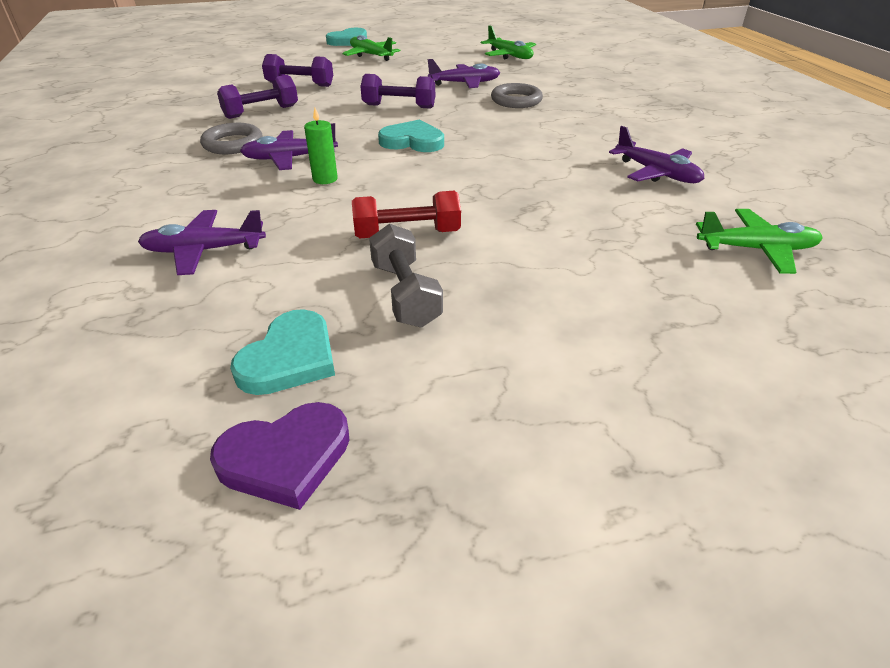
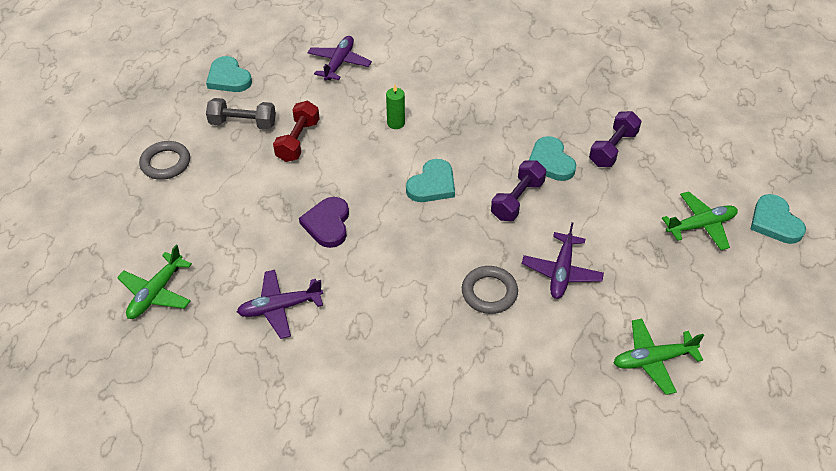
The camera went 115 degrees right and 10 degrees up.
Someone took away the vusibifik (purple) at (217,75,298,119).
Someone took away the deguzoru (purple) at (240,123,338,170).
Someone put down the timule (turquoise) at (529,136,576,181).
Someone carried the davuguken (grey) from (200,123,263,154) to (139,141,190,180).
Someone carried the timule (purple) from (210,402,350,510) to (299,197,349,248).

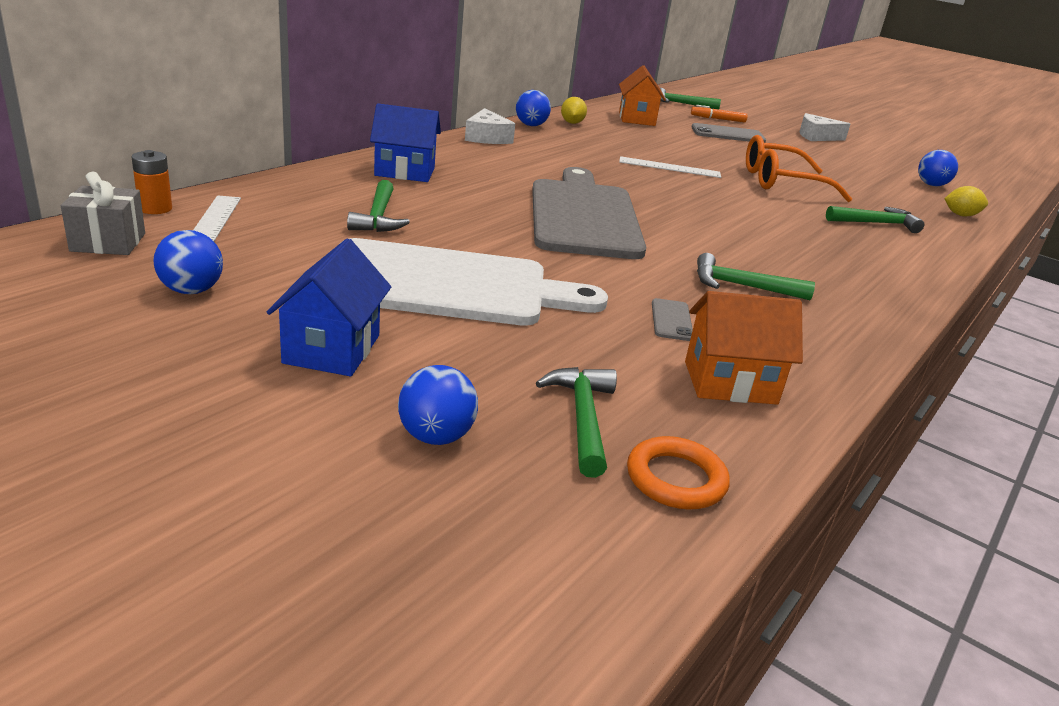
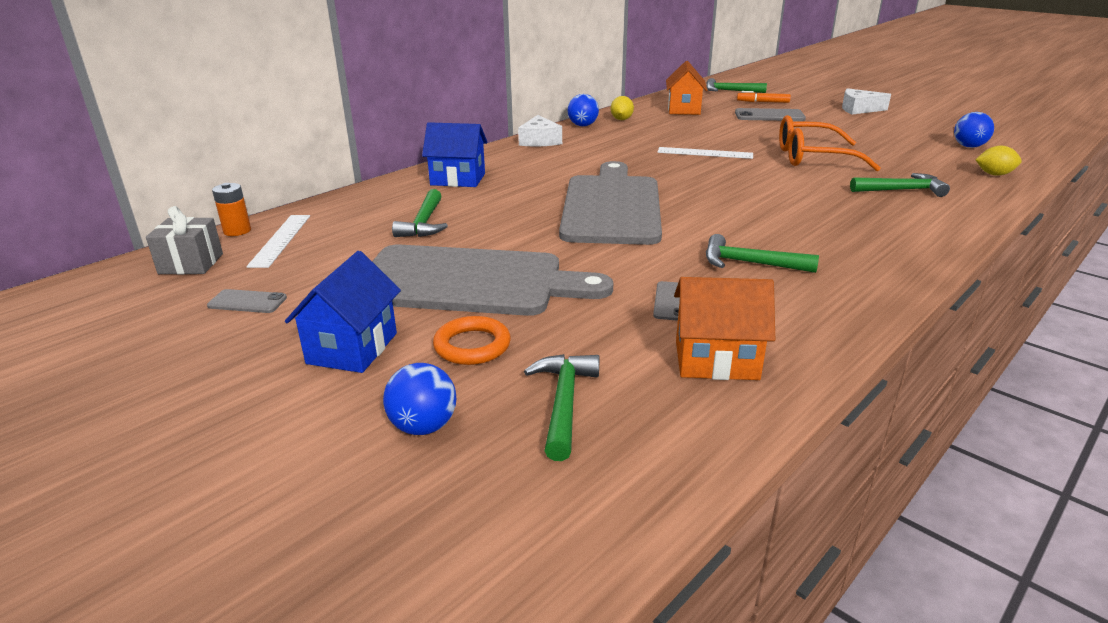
The camera went 10 degrees right and 0 degrees up.
Someone carried the davuguken (orange) from (627,436,730,509) to (433,316,511,365).
Someone swapped the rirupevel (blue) at (154,230,223,294) for the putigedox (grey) at (207,289,287,313).
Someone repainted the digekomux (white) at (342,238,608,326), which became the digekomux (grey) at (372,245,613,316).

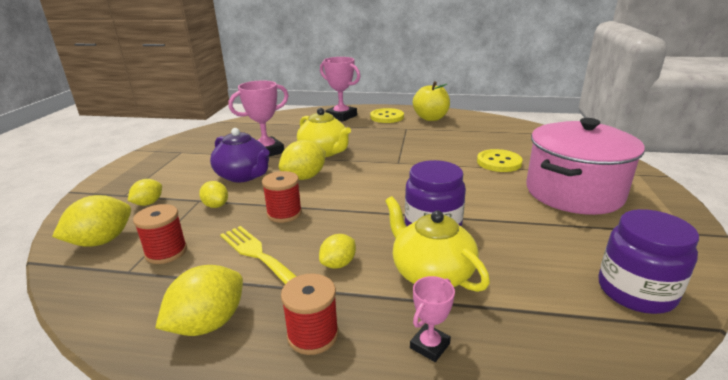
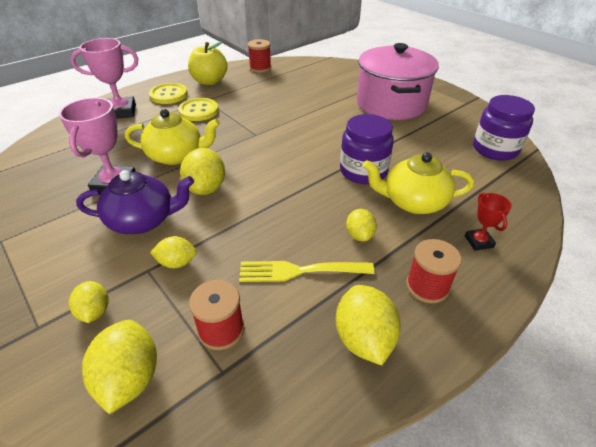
The camera went 50 degrees left and 15 degrees up.
Someone carried the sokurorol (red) from (262,171,302,223) to (248,39,271,73).
Someone carried the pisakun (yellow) from (477,149,523,172) to (178,98,219,121).
Someone repainted the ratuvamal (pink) at (410,276,455,362), which became the ratuvamal (red) at (465,192,512,251).

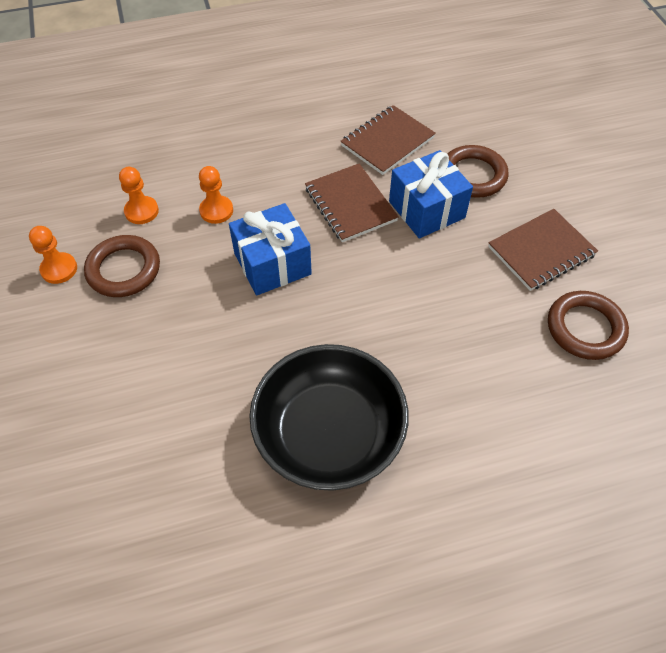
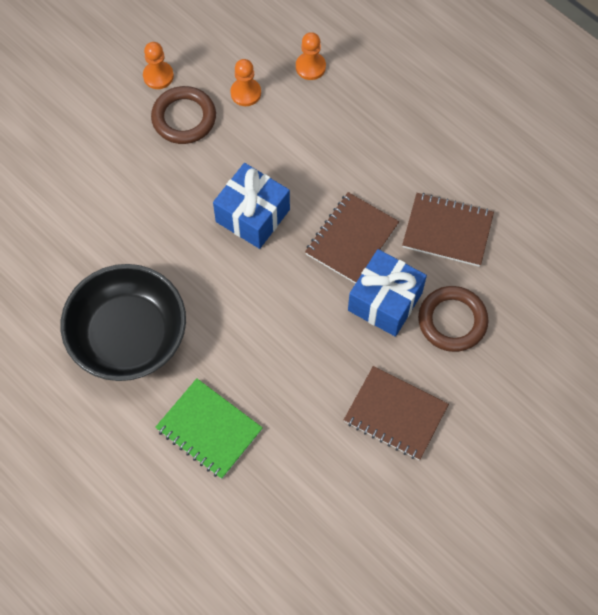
The camera went 60 degrees right and 10 degrees up.
Someone took away the davuguken (brown) at (548,291,629,360).
Someone put down the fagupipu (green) at (155,378,263,479).
Someone carried the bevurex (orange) from (199,166,233,224) to (296,32,326,80).

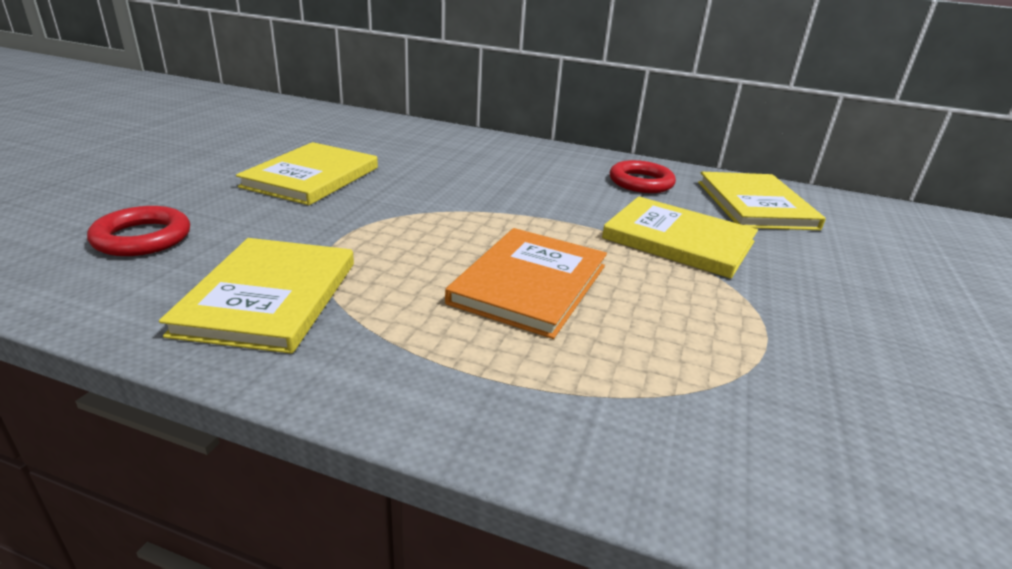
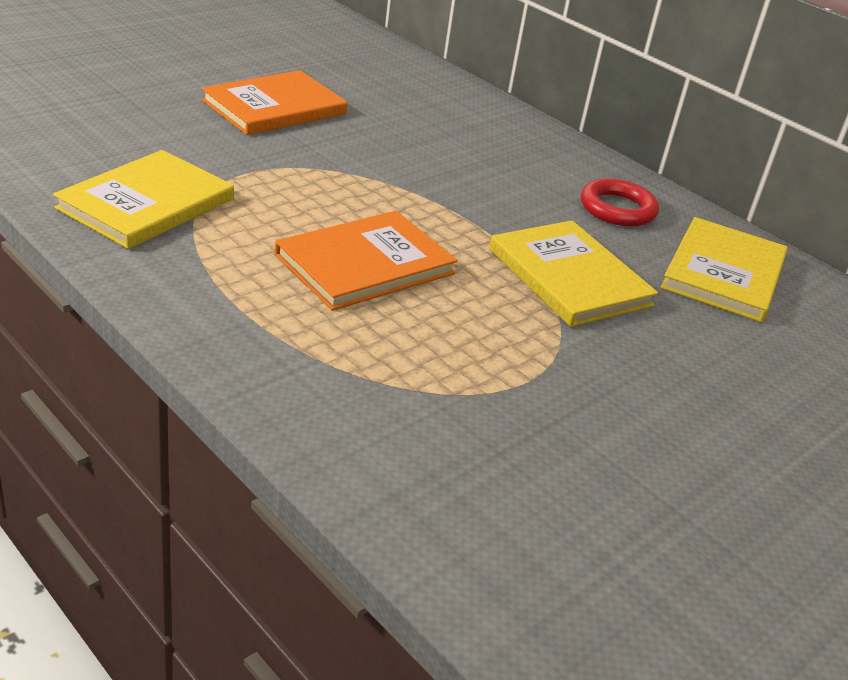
The camera went 25 degrees right and 5 degrees up.
Someone took away the davuguken (red) at (87,206,190,256).
Someone repainted the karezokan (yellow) at (236,142,378,205), which became the karezokan (orange) at (201,70,348,135).

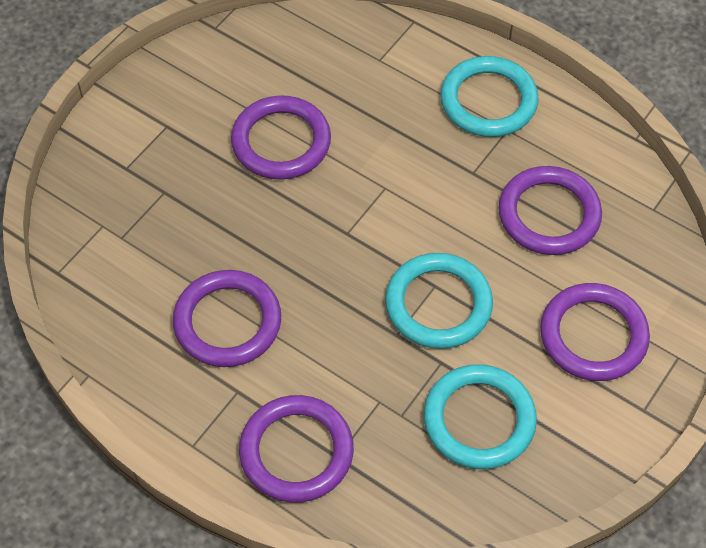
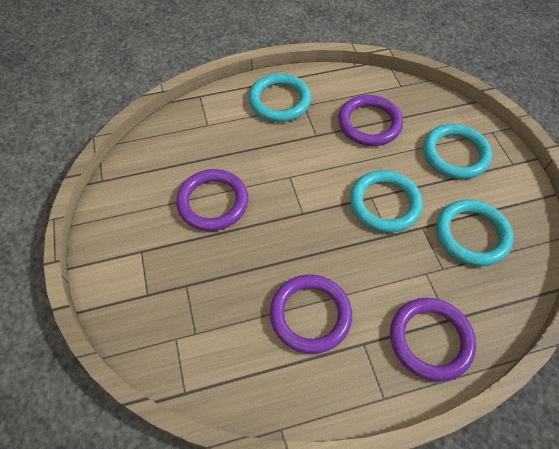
The camera went 50 degrees left and 0 degrees up.
Someone repainted the davuguken (purple) at (540,283,650,381), which became the davuguken (turquoise) at (423,124,492,179).

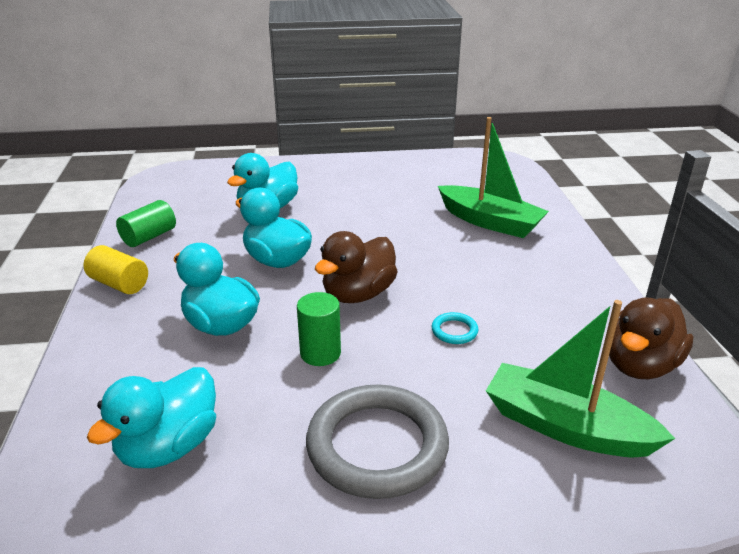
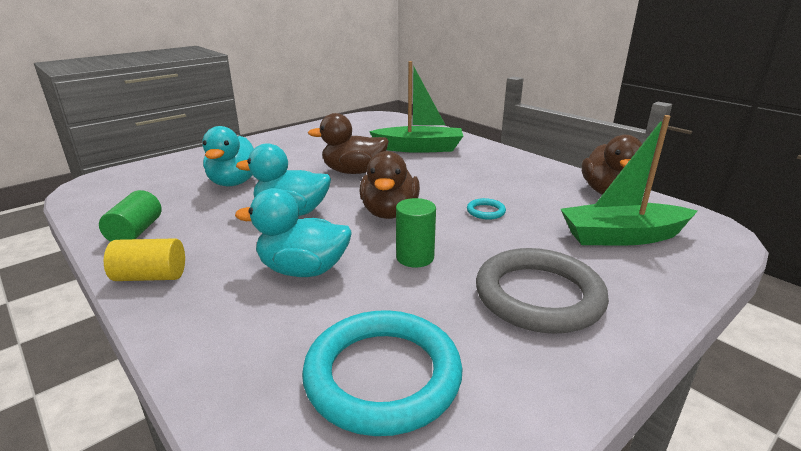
The camera went 35 degrees left and 5 degrees down.
Someone put down the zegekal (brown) at (308,113,389,174).
Someone swapped the zegekal (turquoise) at (87,367,216,468) for the davuguken (turquoise) at (302,310,463,436).

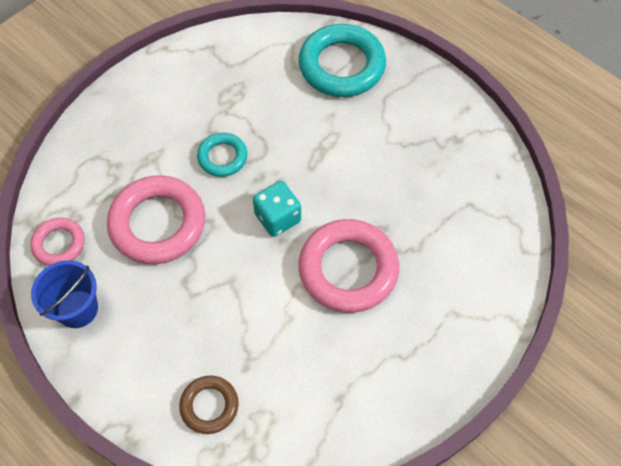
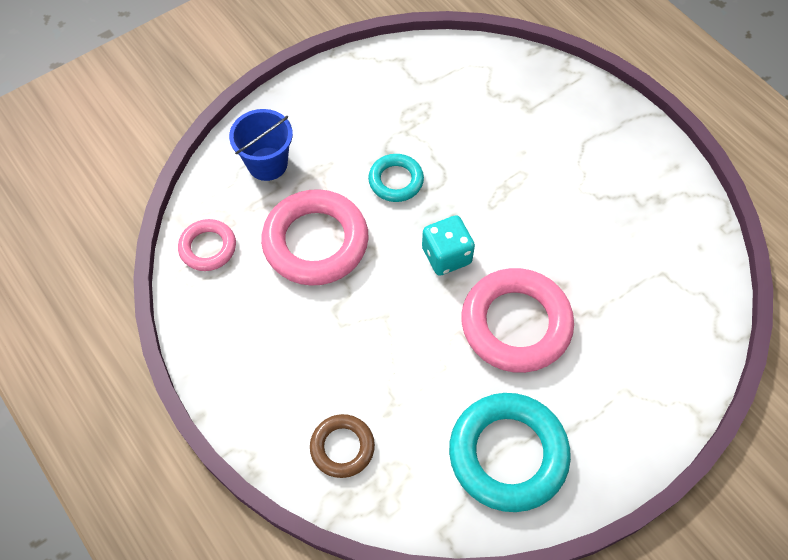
The camera went 10 degrees right and 0 degrees up.
Someone carried the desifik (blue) from (31,260,98,328) to (229,109,293,181).
Someone carried the davuguken (turquoise) from (298,24,386,97) to (449,393,571,512).

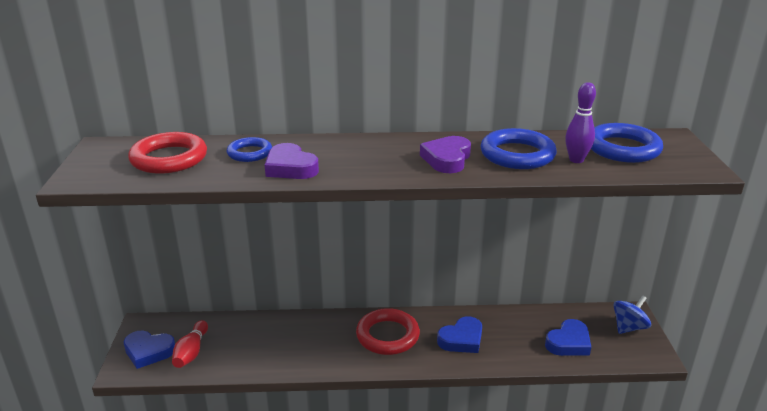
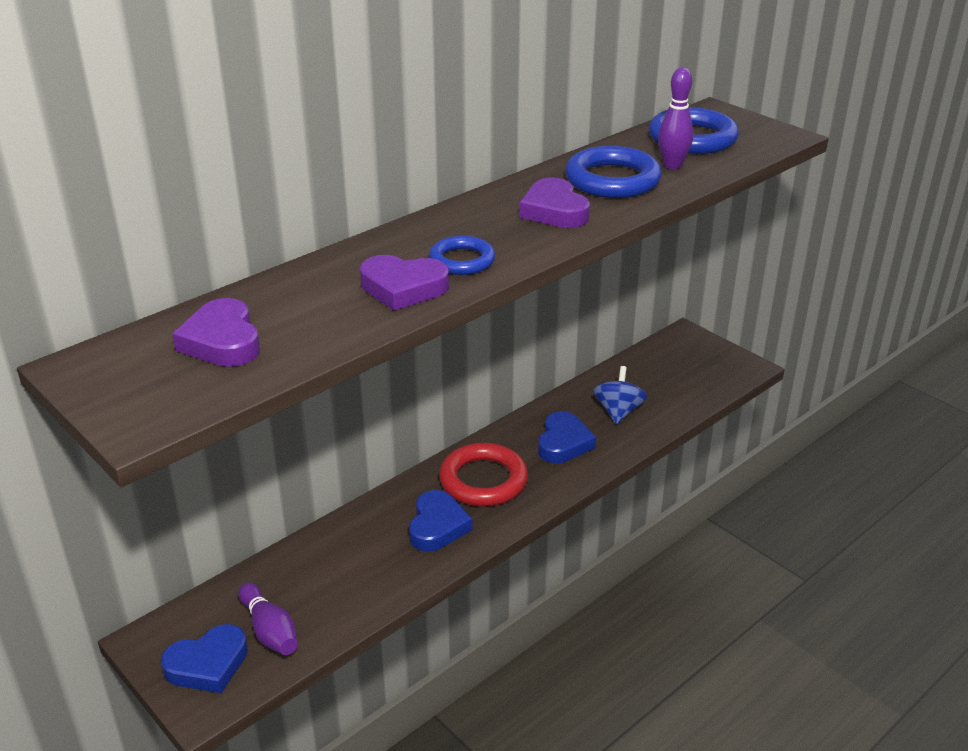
The camera went 40 degrees left and 5 degrees up.
Someone carried the davuguken (blue) from (227,137,272,162) to (429,236,495,275).
Someone carried the timule (blue) from (545,319,591,356) to (409,490,473,552).
Someone carried the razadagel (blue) from (613,295,651,334) to (593,366,647,424).
Someone swapped the davuguken (red) at (128,132,207,174) for the timule (purple) at (172,298,260,367).
Someone repainted the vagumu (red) at (172,320,208,368), which became the vagumu (purple) at (238,583,298,655).

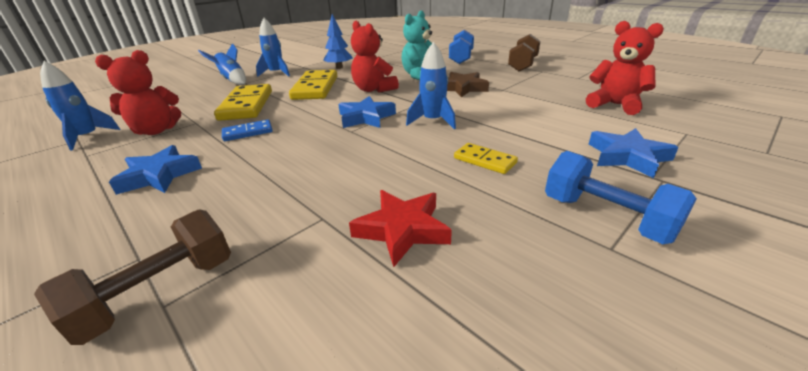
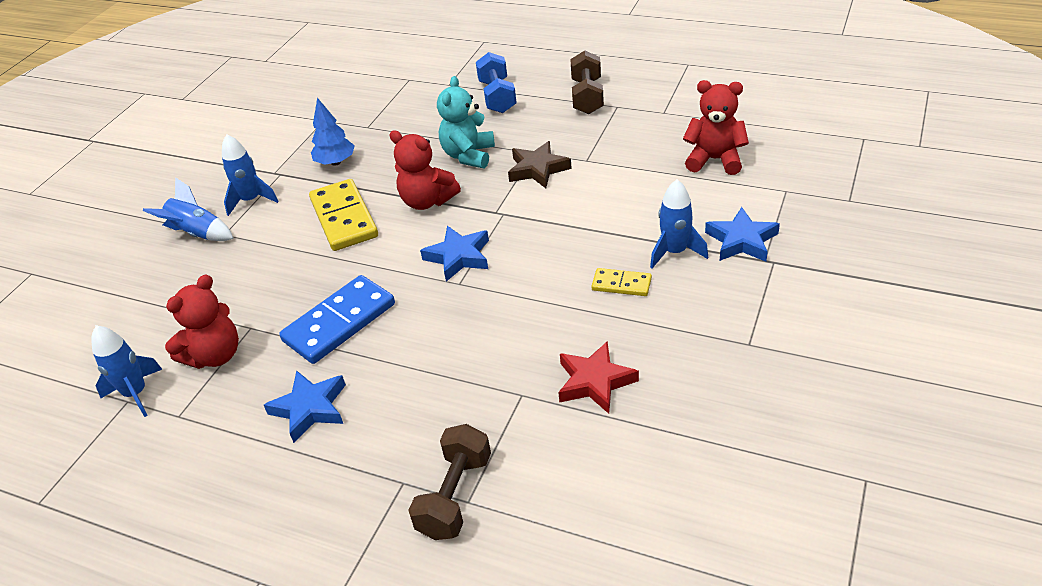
The camera went 20 degrees left and 10 degrees up.
Someone took away the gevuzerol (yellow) at (214,84,272,121).
Someone took away the vusibifik (blue) at (545,151,697,244).
Someone carried the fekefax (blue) from (406,42,456,129) to (650,180,708,268).
Someone scaled the gevuzerol (blue) at (222,119,273,141) by 1.91.

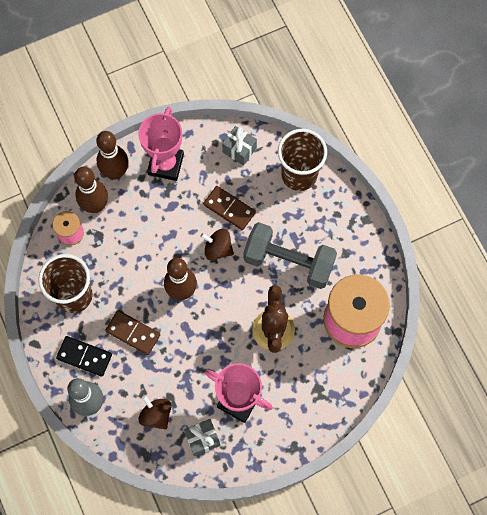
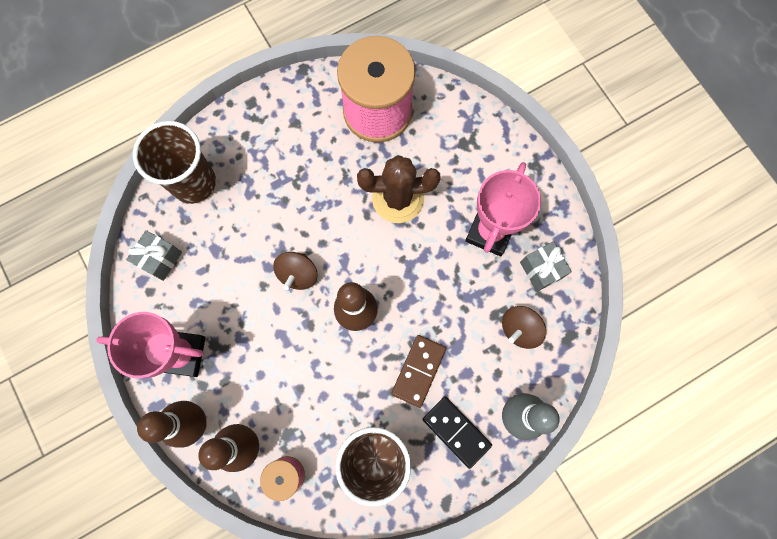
The camera went 95 degrees left and 5 degrees up.
Someone took away the gevuzerol (brown) at (203,186,256,230).
Someone took away the vusibifik (grey) at (243,222,337,289).
Someone rotated the gevuzerol (black) at (56,336,112,376) by 60 degrees counterclockwise.

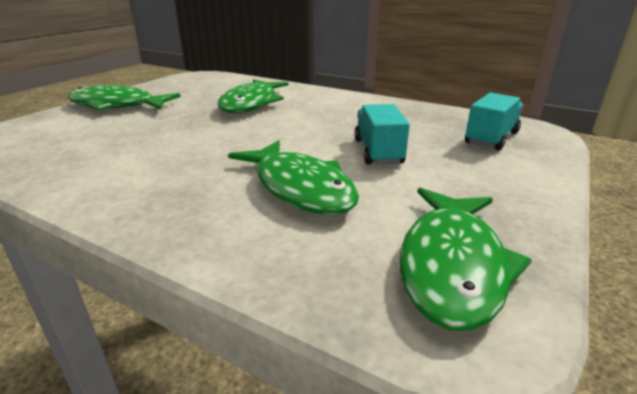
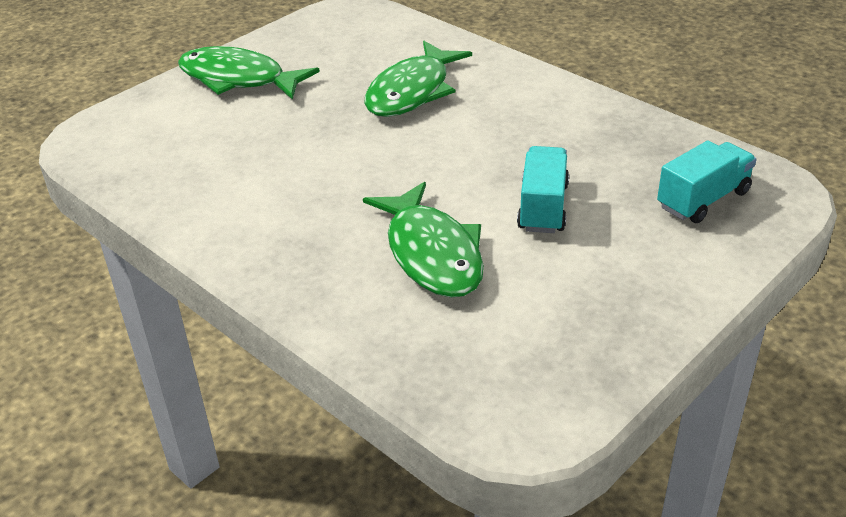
The camera went 15 degrees right and 10 degrees up.
Someone took away the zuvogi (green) at (399,188,532,331).

